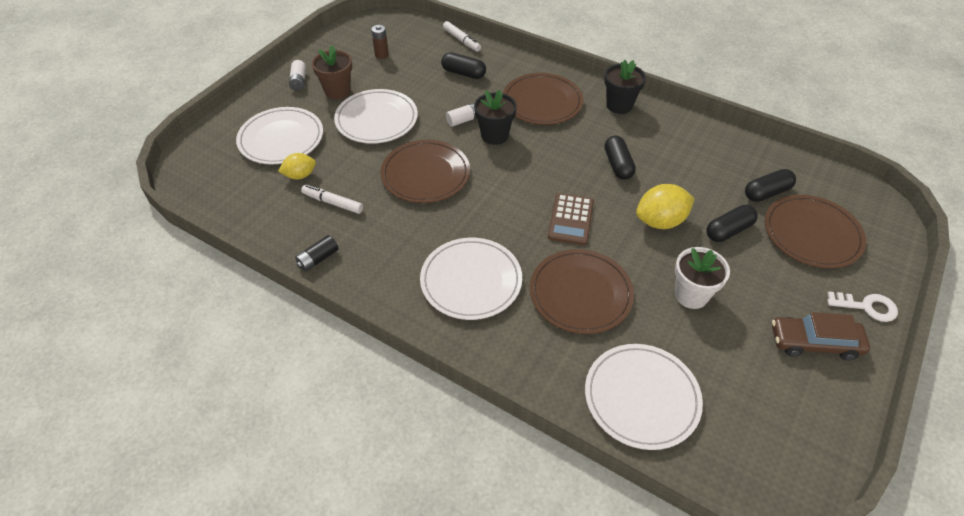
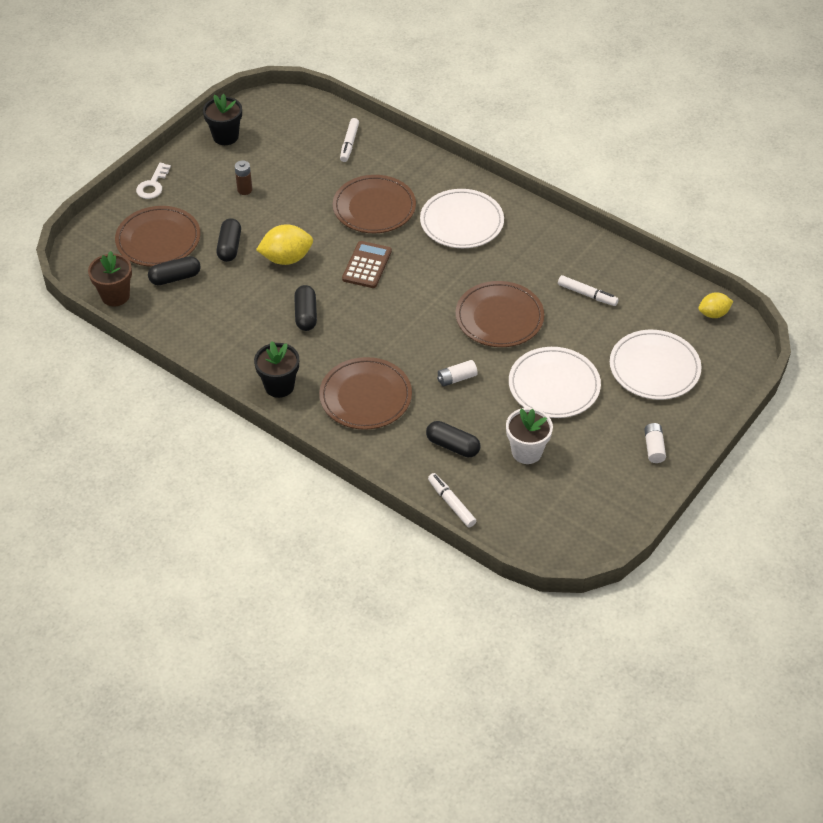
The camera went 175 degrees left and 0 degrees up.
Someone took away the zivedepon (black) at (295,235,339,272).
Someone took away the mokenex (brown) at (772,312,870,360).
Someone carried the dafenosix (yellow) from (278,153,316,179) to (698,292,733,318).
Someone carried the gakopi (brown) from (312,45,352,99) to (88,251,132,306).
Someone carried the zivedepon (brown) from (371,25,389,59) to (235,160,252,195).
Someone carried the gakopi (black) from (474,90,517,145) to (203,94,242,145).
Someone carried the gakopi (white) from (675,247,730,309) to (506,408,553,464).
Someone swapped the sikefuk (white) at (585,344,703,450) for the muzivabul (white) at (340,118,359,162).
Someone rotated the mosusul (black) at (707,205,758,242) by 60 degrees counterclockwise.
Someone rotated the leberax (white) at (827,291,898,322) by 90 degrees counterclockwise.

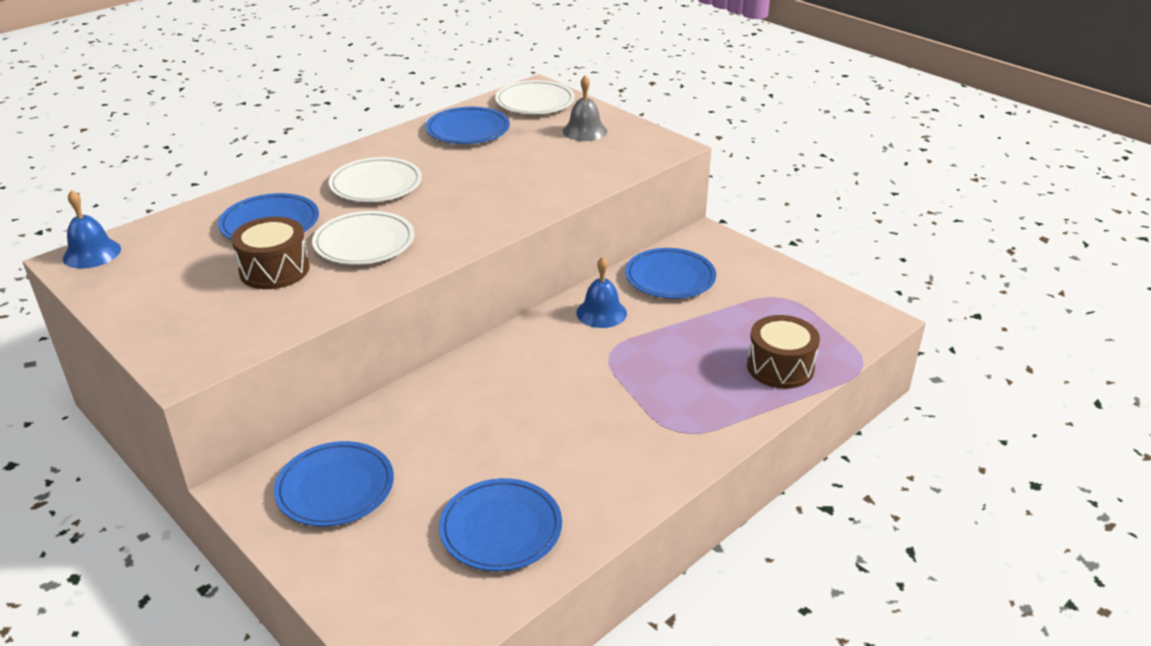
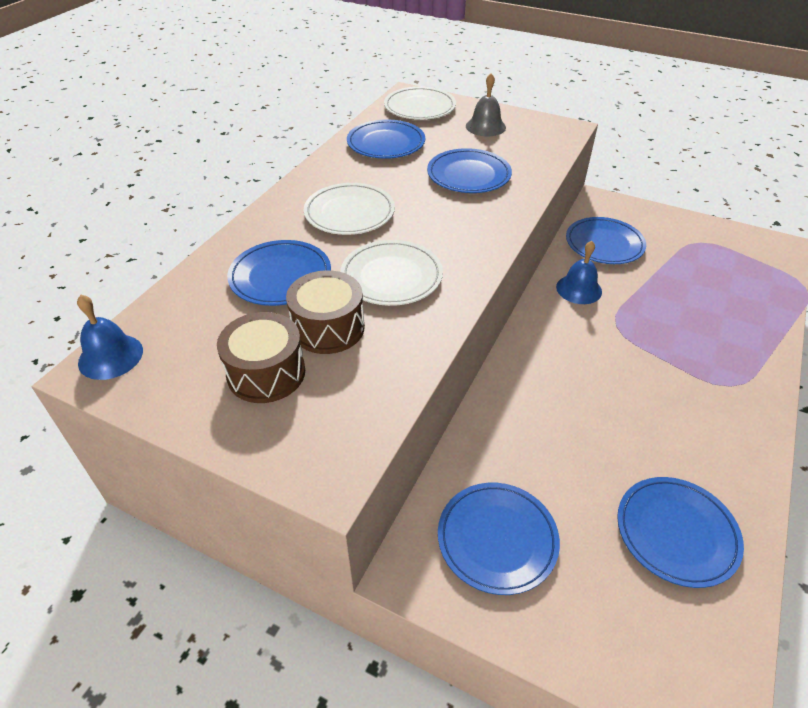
The camera went 20 degrees left and 10 degrees up.
Someone put down the sikefuk (blue) at (427,148,512,193).
Someone carried the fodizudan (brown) from (747,315,820,389) to (217,312,305,403).

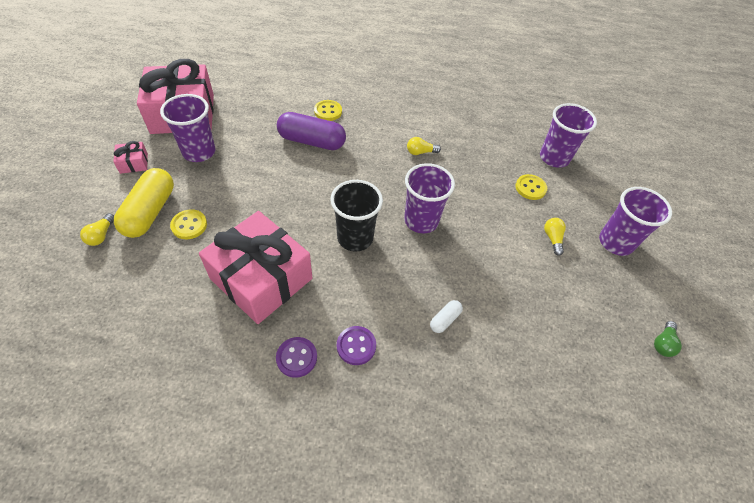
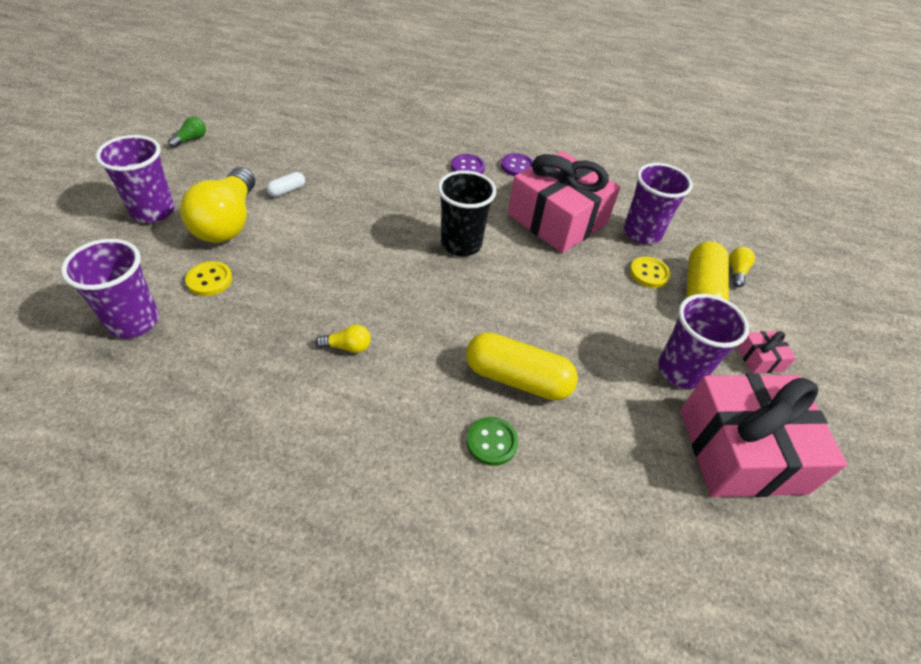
The camera went 175 degrees left and 5 degrees down.
Someone carried the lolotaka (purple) from (404,163,455,233) to (624,163,693,244).
Someone carried the mosusul (white) from (430,300,463,333) to (266,172,305,197).
Someone repainted the mosusul (purple) at (277,112,346,150), which became the mosusul (yellow) at (466,332,578,400).
Someone repainted the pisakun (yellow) at (314,100,342,121), which became the pisakun (green) at (467,417,518,466).
Someone scaled the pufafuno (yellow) at (544,218,566,256) by 2.43.

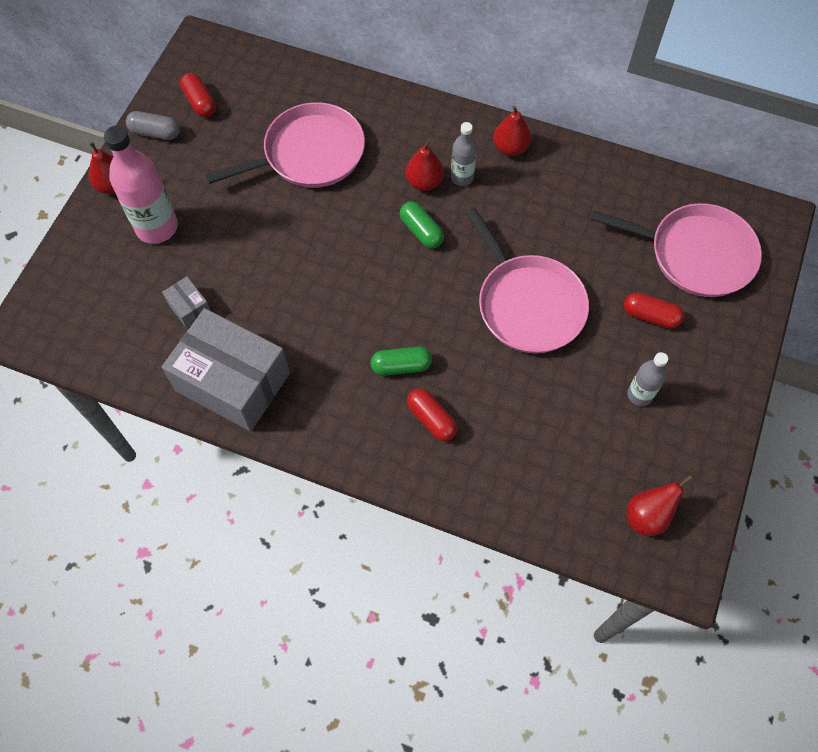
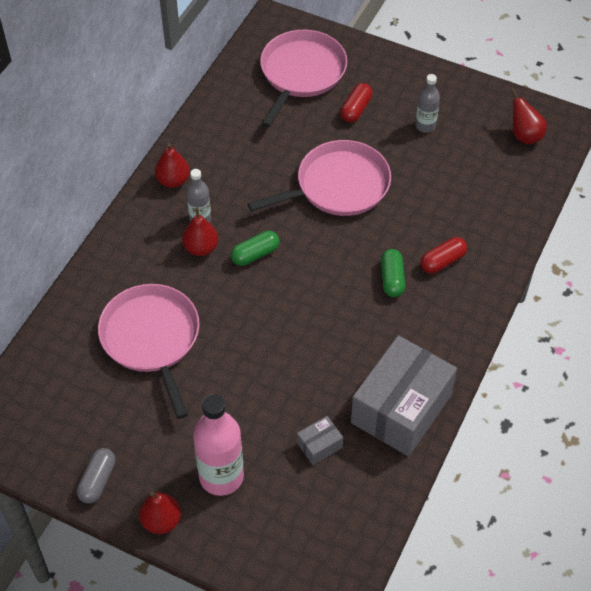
The camera went 85 degrees left and 10 degrees down.
Someone took away the mosusul (red) at (180,73,216,117).

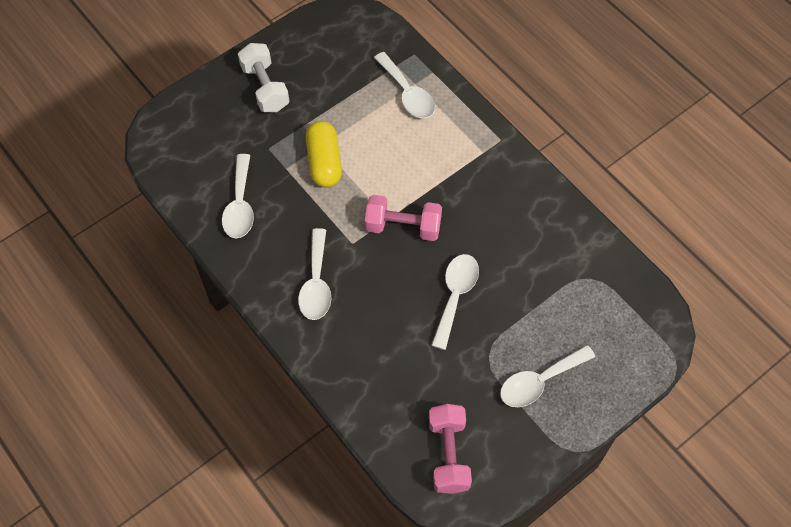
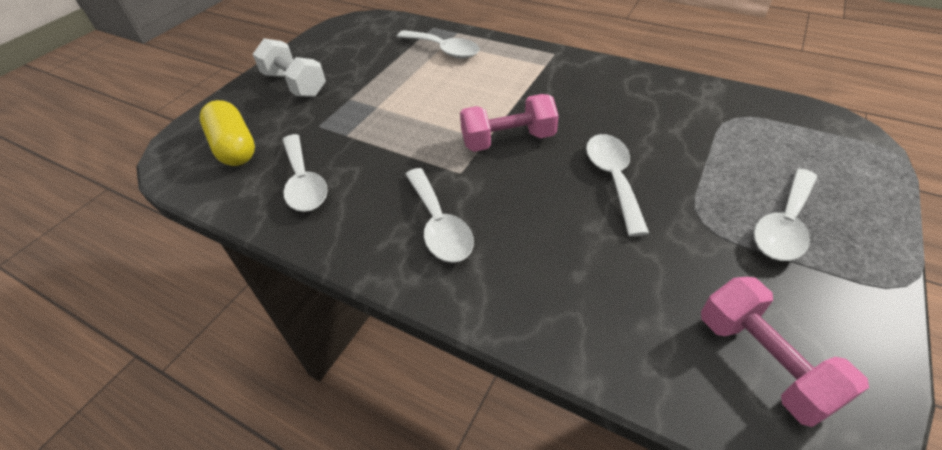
The camera went 20 degrees left and 15 degrees down.
Someone carried the mosusul (yellow) from (306,121,342,187) to (200,100,255,166).

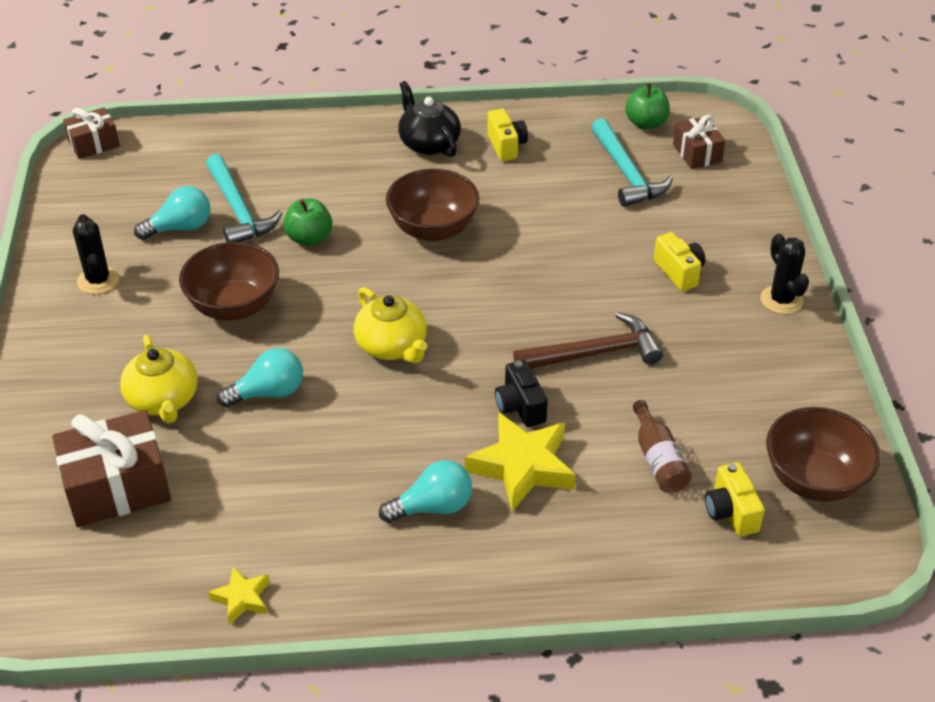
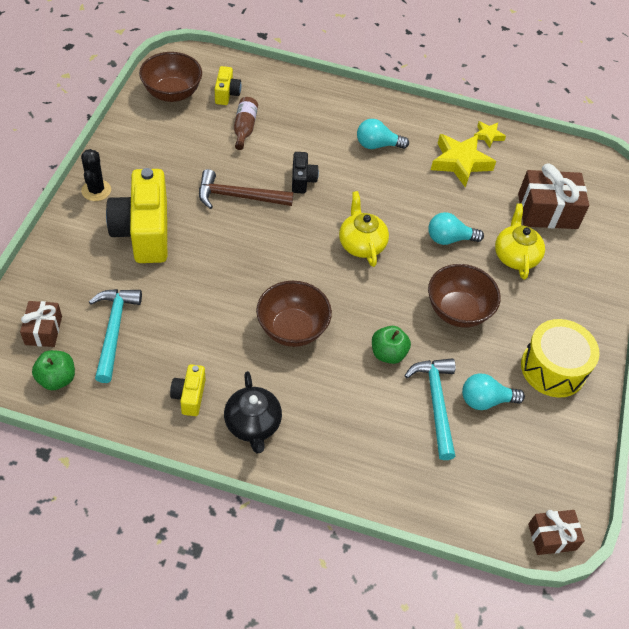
The camera went 165 degrees left and 10 degrees up.
Someone carried the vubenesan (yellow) from (465,413,576,511) to (431,134,496,187).
Someone swapped the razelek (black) at (73,214,119,294) for the fodizudan (yellow) at (521,319,600,398).
Someone scaled the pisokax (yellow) at (654,232,705,291) by 2.10.

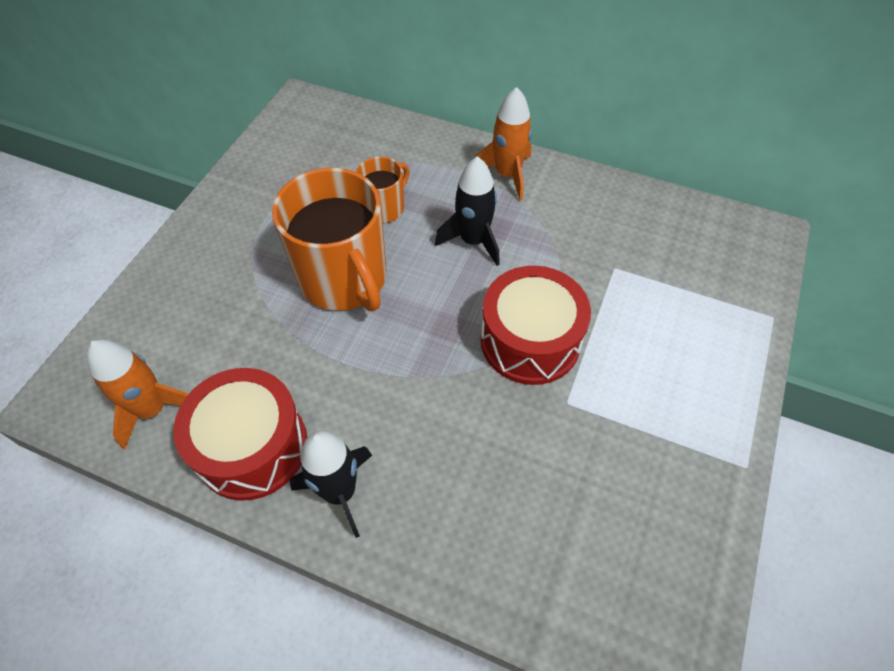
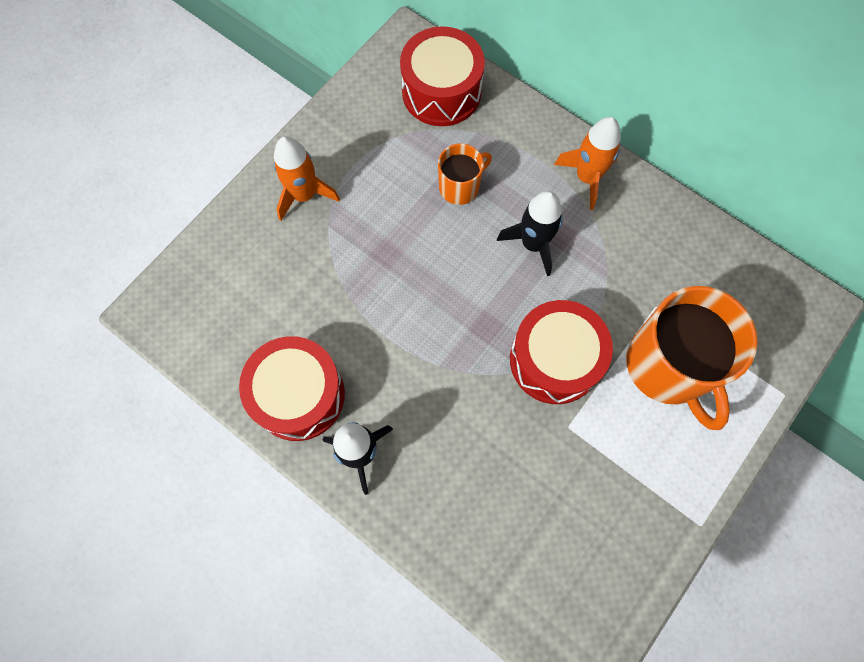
The camera went 15 degrees right and 15 degrees up.
Someone put down the fodizudan (red) at (400,26,485,126).
Someone carried the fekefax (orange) from (87,339,188,450) to (274,136,340,221).
Someone carried the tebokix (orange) from (272,168,386,311) to (626,286,758,430).

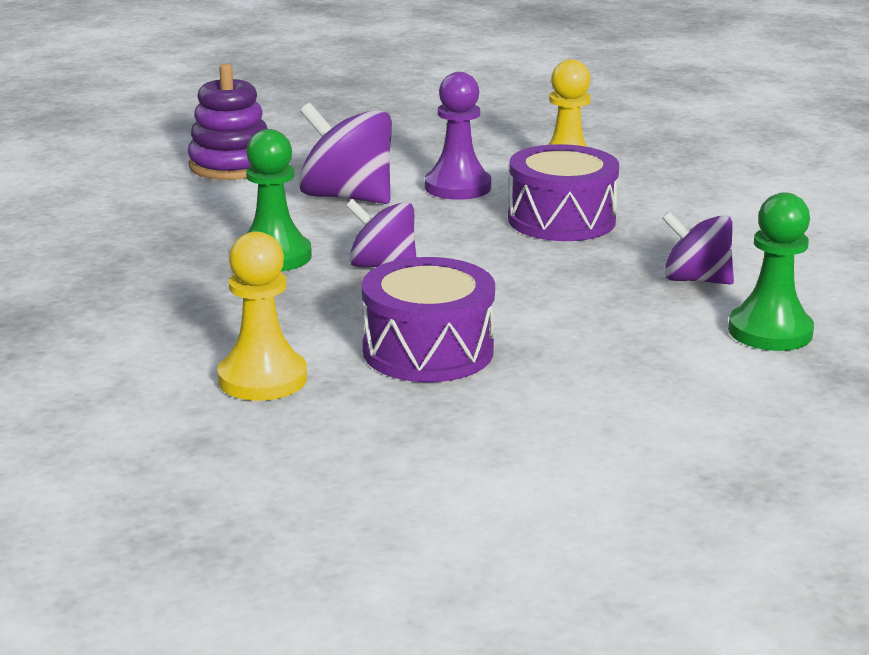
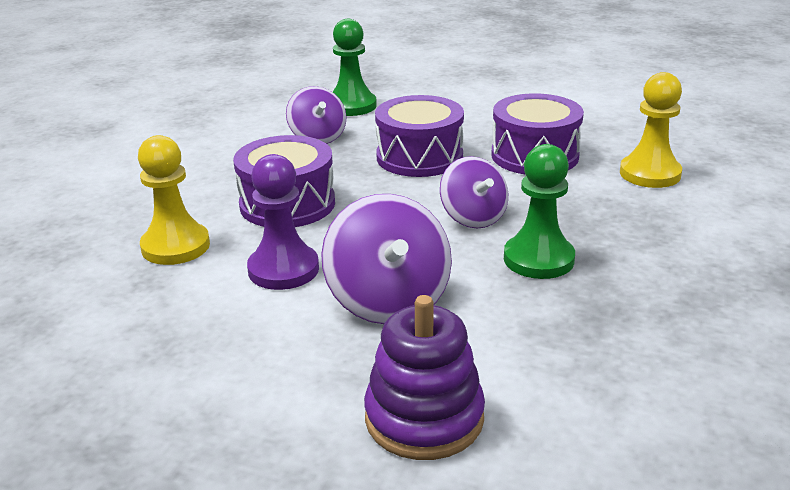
The camera went 135 degrees left and 5 degrees up.
Someone put down the fodizudan (purple) at (375,95,464,177).

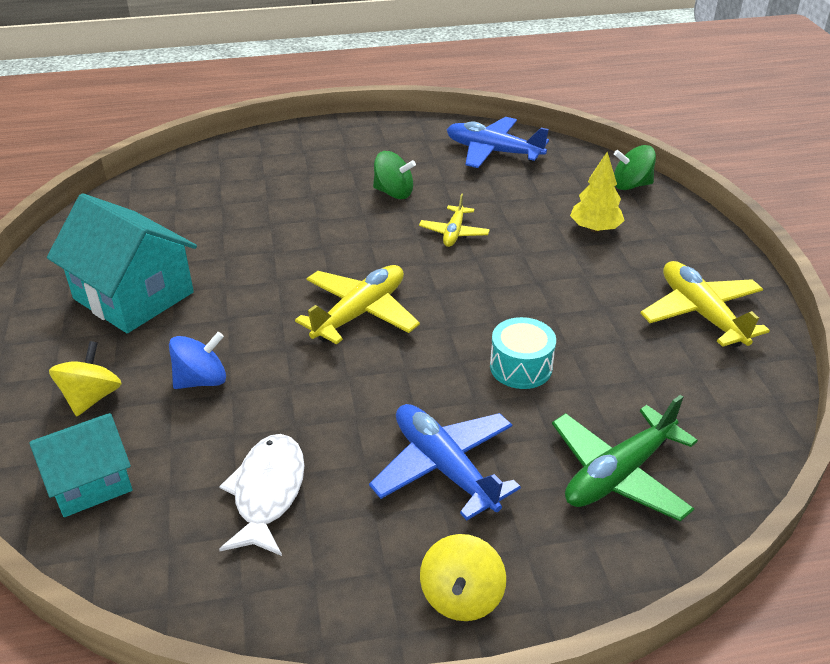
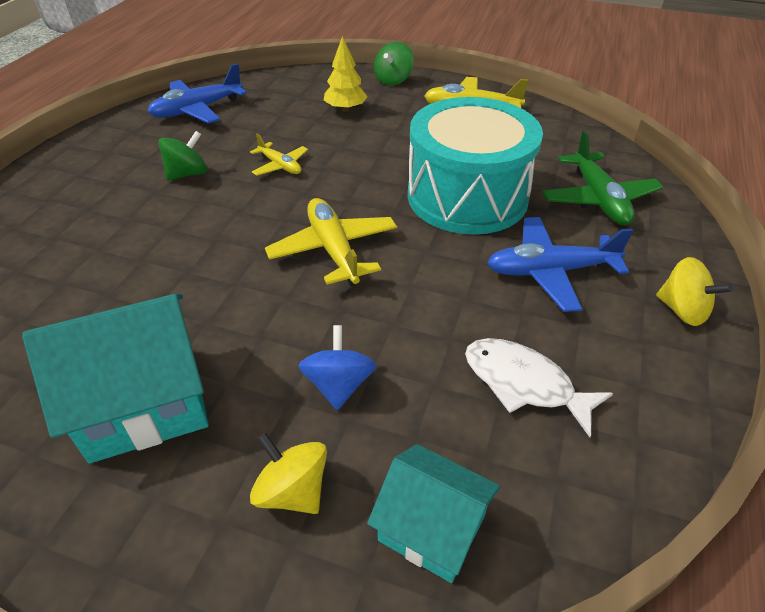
The camera went 60 degrees left and 5 degrees up.
Someone carried the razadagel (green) from (614,145,656,190) to (374,42,414,85).
Someone rotated the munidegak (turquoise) at (29,413,132,517) by 60 degrees counterclockwise.
Someone scaled the fodizudan (turquoise) at (490,317,556,389) by 2.33.

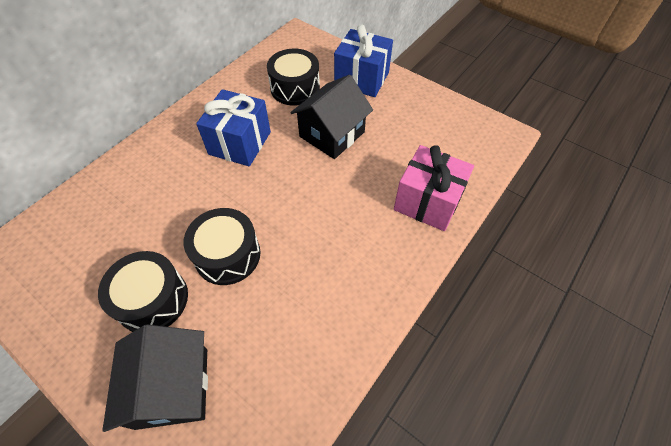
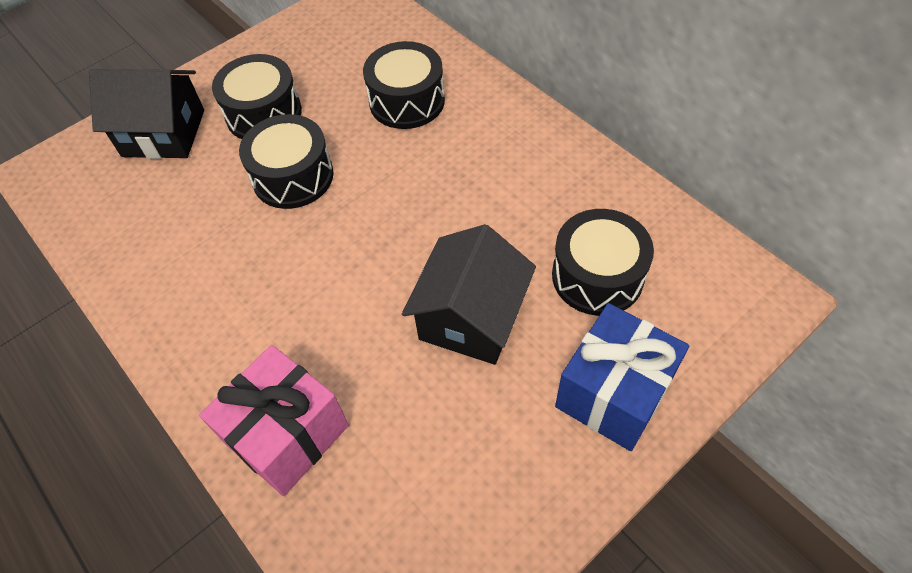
The camera went 105 degrees right and 0 degrees up.
Someone took away the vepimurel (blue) at (196,89,271,166).
Someone put down the fodizudan (black) at (363,41,445,129).
Someone rotated the munidegak (black) at (290,75,373,159) by 60 degrees clockwise.

